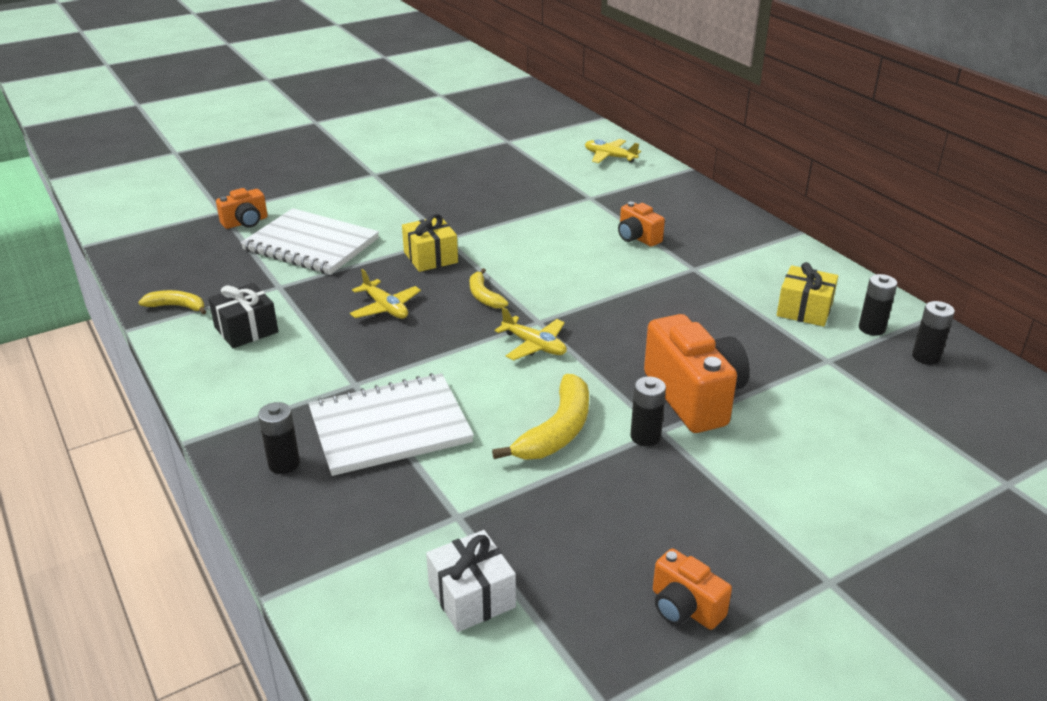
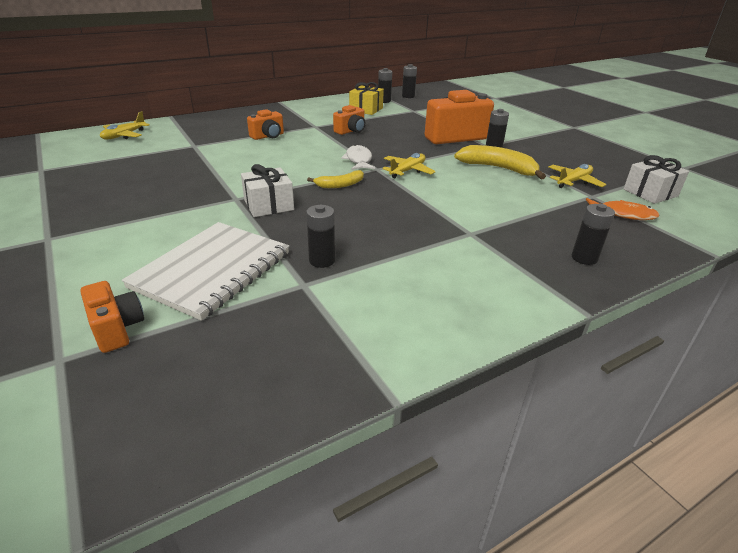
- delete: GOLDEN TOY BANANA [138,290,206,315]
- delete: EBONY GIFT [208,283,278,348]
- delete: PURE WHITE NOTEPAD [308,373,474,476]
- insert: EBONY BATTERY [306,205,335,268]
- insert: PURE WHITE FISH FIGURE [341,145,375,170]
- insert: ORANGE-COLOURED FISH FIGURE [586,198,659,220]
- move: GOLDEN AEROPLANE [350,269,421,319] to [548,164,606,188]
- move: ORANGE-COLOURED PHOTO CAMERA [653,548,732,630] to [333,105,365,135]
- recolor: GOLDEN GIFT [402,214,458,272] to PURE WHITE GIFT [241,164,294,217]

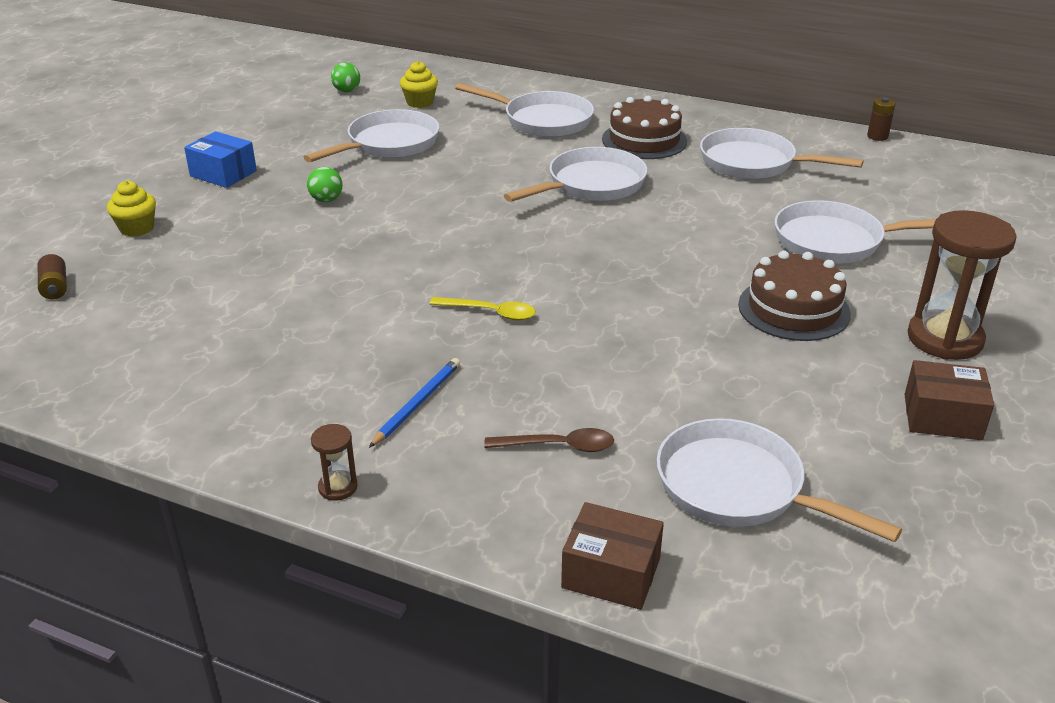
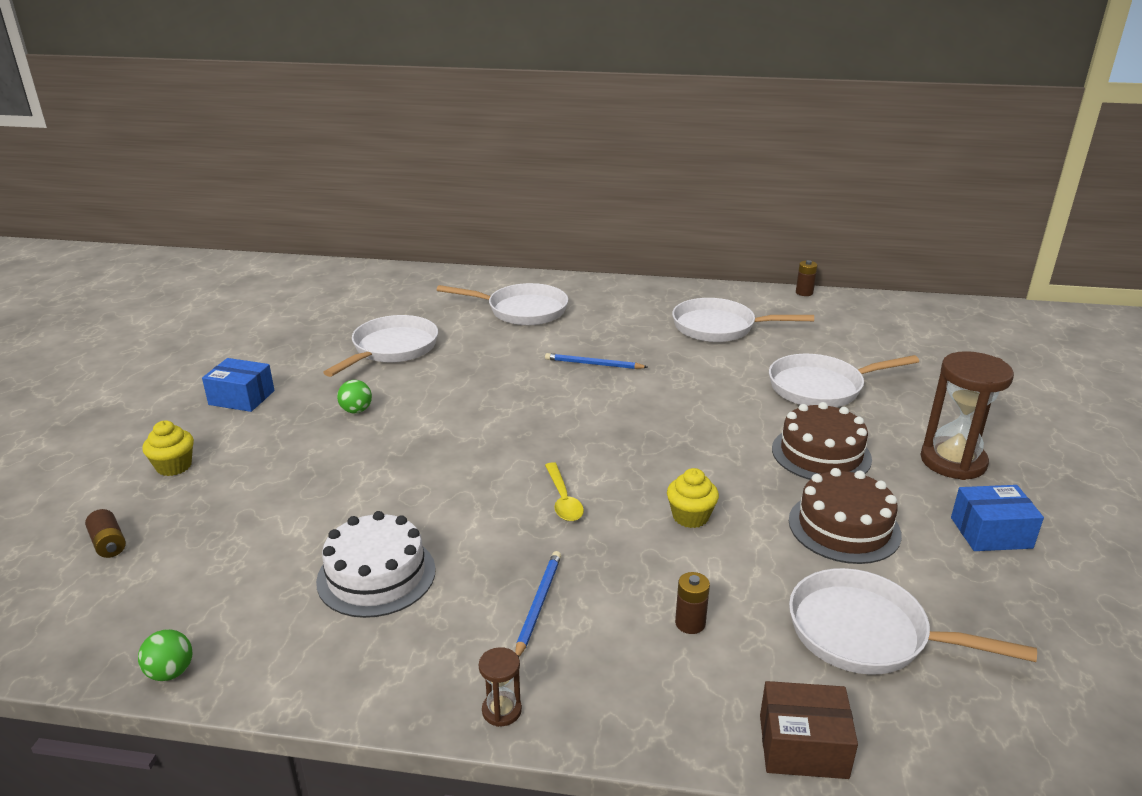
- insert: PURE WHITE CAKE [316,511,436,618]
- move: LEAF-GREEN SPHERE [331,62,360,92] to [138,629,192,681]
- move: GOLDEN FAIRY CAKE [400,61,438,108] to [667,468,719,528]
- move: DARK BROWN CAKE [602,96,687,159] to [789,468,902,564]
- replace: DARK BROWN SPOON [484,428,614,452] to DARK BROWN BATTERY [675,572,710,634]
- replace: PURE WHITE PAN [504,147,647,202] to COBALT WOODEN PENCIL [545,353,648,369]
- recolor: DARK BROWN PARCEL [904,360,994,440] to COBALT PARCEL [951,485,1044,551]
- rotate: GOLDEN SPOON [430,297,536,321] = [545,462,584,521] 75 degrees clockwise

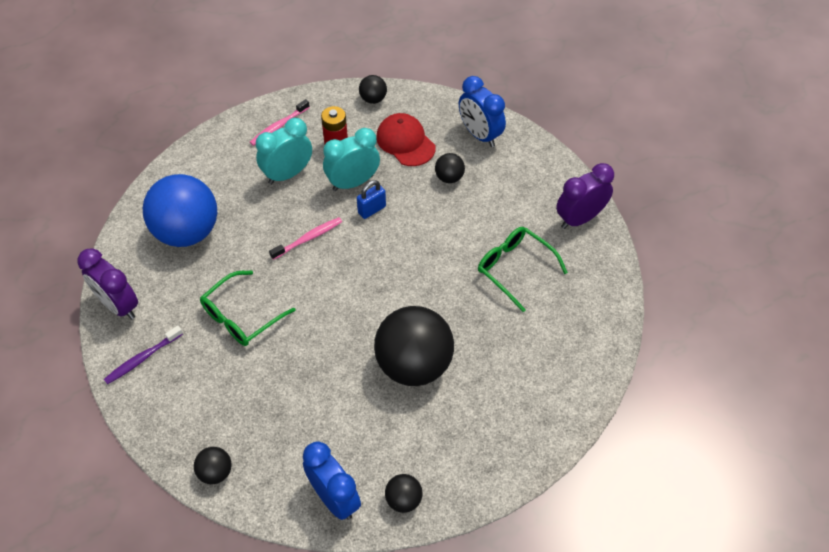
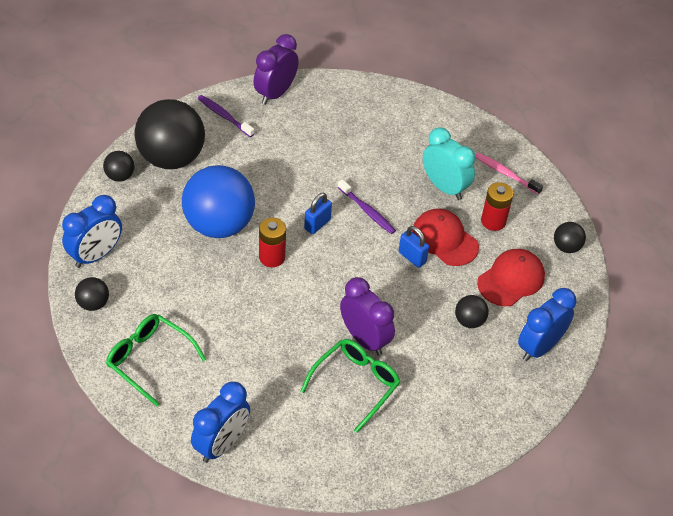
- insert: COBALT BEDSIDE CLOCK [191,382,250,463]
- insert: SCARLET BATTERY [259,218,286,267]
- insert: COBALT LOCK [304,193,332,234]
- move: COBALT SPHERE [143,174,217,247] to [182,165,255,238]
- move: LEAF-GREEN GLASSES [200,271,296,346] to [106,314,206,406]
- move: EBONY SPHERE [374,306,454,386] to [135,99,205,169]
- move: VIOLET BEDSIDE CLOCK [556,163,614,229] to [340,277,395,356]
- replace: TEAL BEDSIDE CLOCK [323,128,380,191] to SCARLET PEAKED CAP [412,209,479,266]
- recolor: PINK DENTAL BRUSH [269,217,342,260] to VIOLET DENTAL BRUSH [338,179,396,234]

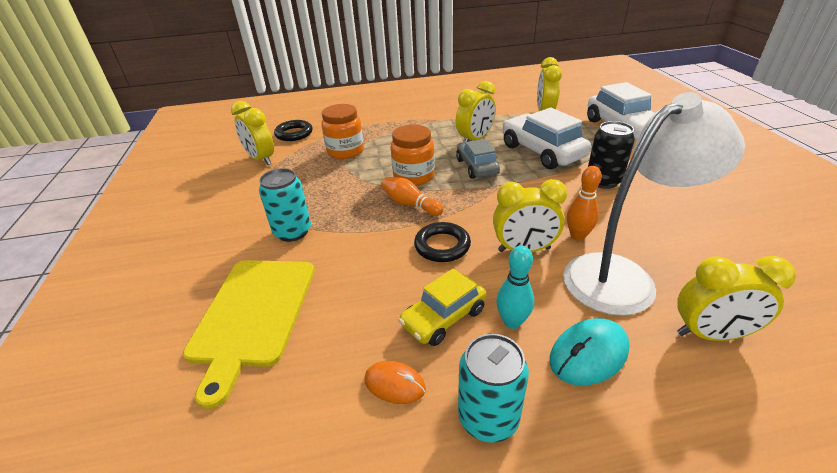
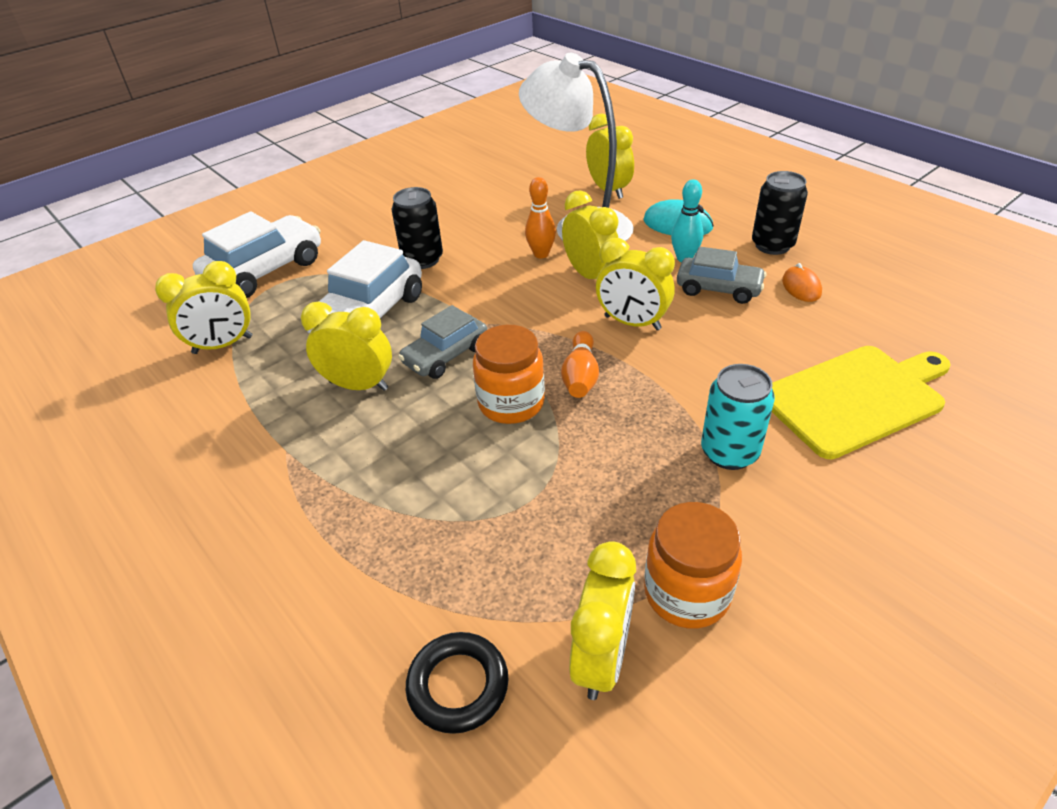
- move: ORANGE-COLOURED JAM JAR [321,104,364,159] to [644,502,742,629]
- replace: EBONY RING [414,222,471,262] to GOLDEN BEDSIDE CLOCK [596,238,675,330]
- recolor: GOLDEN AUTOMOBILE [398,269,486,346] to ASH-GREY AUTOMOBILE [677,247,767,304]
- recolor: TEAL TIN [458,334,529,442] to EBONY TIN [752,171,808,255]

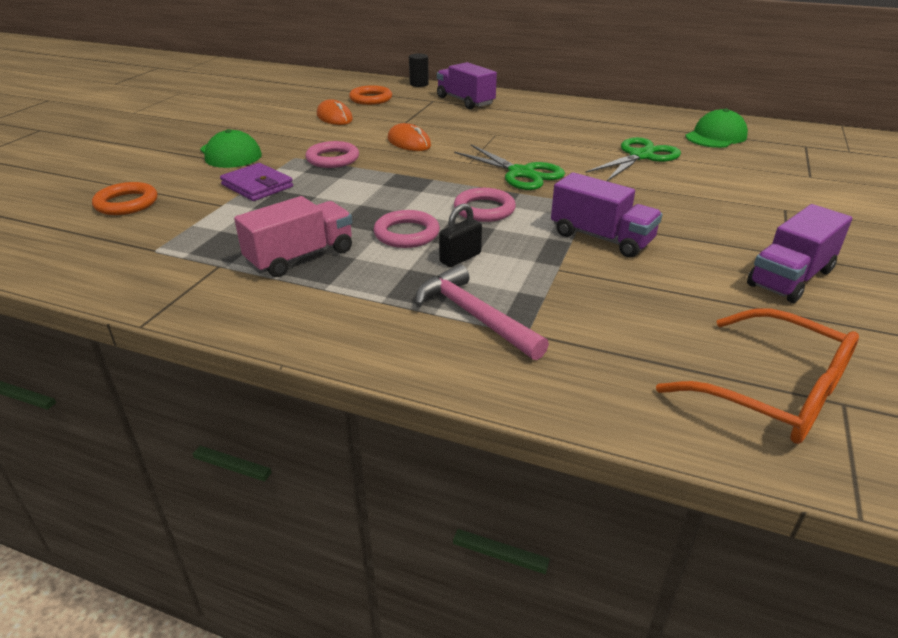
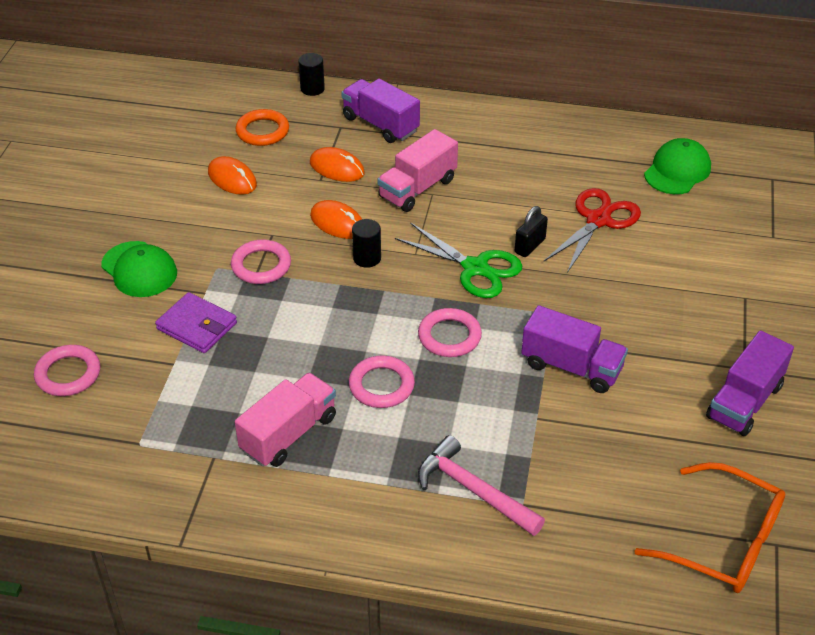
- insert: ORANGE-COLOURED PC MOUSE [310,147,365,182]
- insert: EBONY CYLINDER SHAPE [352,219,381,268]
- insert: PINK LORRY [378,129,458,212]
- move: EBONY LOCK [439,204,482,267] to [515,206,548,257]
- recolor: ORANGE-COLOURED RING [92,182,157,215] to PINK RING [34,345,100,396]
- recolor: LEAF-GREEN PAIR OF SCISSORS [586,137,681,181] to SCARLET PAIR OF SCISSORS [544,188,641,273]

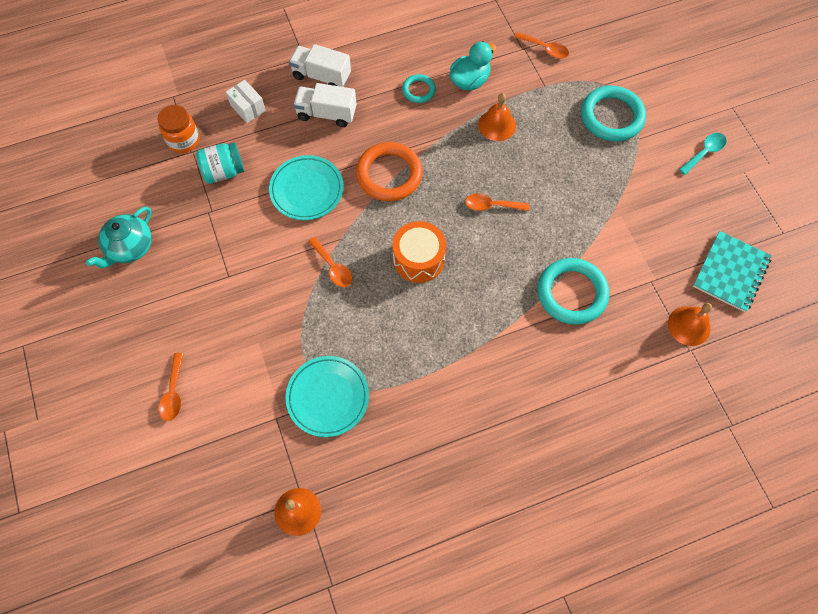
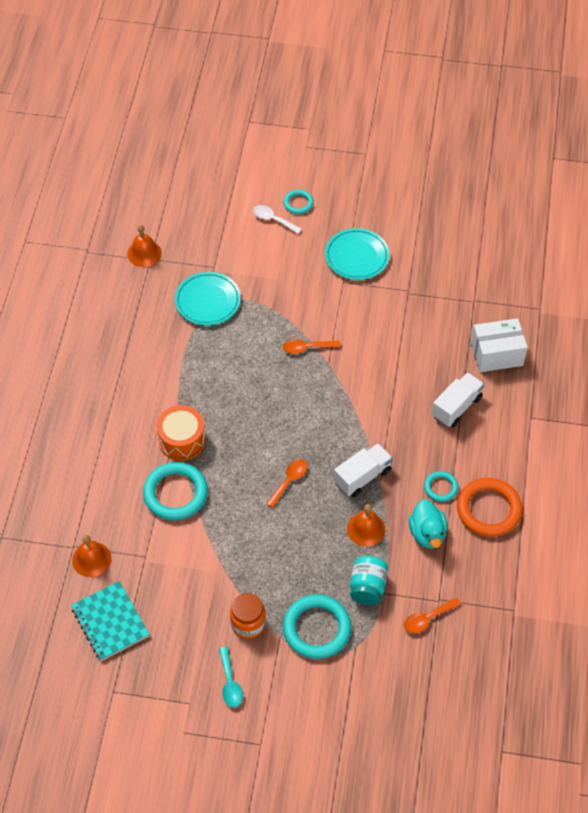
- delete: TEAL TEA POT [86,206,152,268]
- insert: TEAL RING [283,190,314,214]
- move: ORANGE-COLOURED JAM JAR [158,105,200,153] to [230,593,266,639]
- move: TEAL JAM JAR [196,142,244,184] to [350,556,388,605]
- move: TEAL FLAT DISH [269,155,344,220] to [325,228,390,280]
- move: PURE WHITE LORRY [289,44,351,87] to [334,443,393,497]
- move: ORANGE-COLOURED RING [356,142,423,201] to [457,478,522,537]
- move: ORANGE-COLOURED DRUM [392,221,446,283] to [156,405,206,461]
- recolor: ORANGE-COLOURED SPOON [159,353,183,421] to PURE WHITE SPOON [253,205,302,234]
- resize: PURE WHITE PARCEL [226,80,266,123] = [471,318,528,372] x1.63

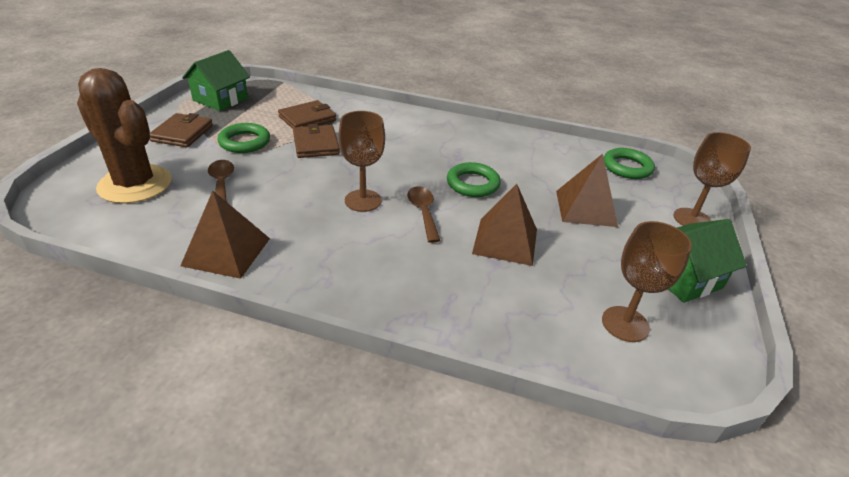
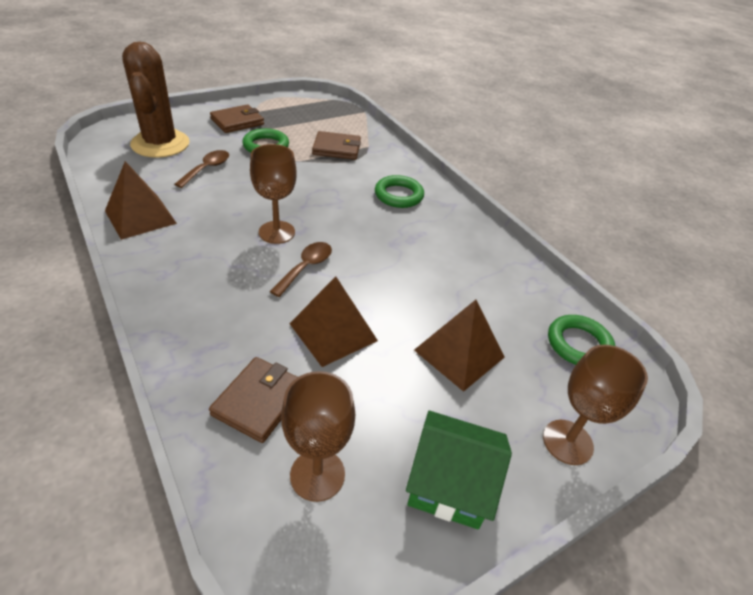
- delete: LEAF-GREEN HOUSE [182,50,250,111]
- move: DARK BROWN CARD WALLET [293,124,340,158] to [209,357,298,443]
- move: LEAF-GREEN RING [447,162,501,197] to [375,175,424,208]

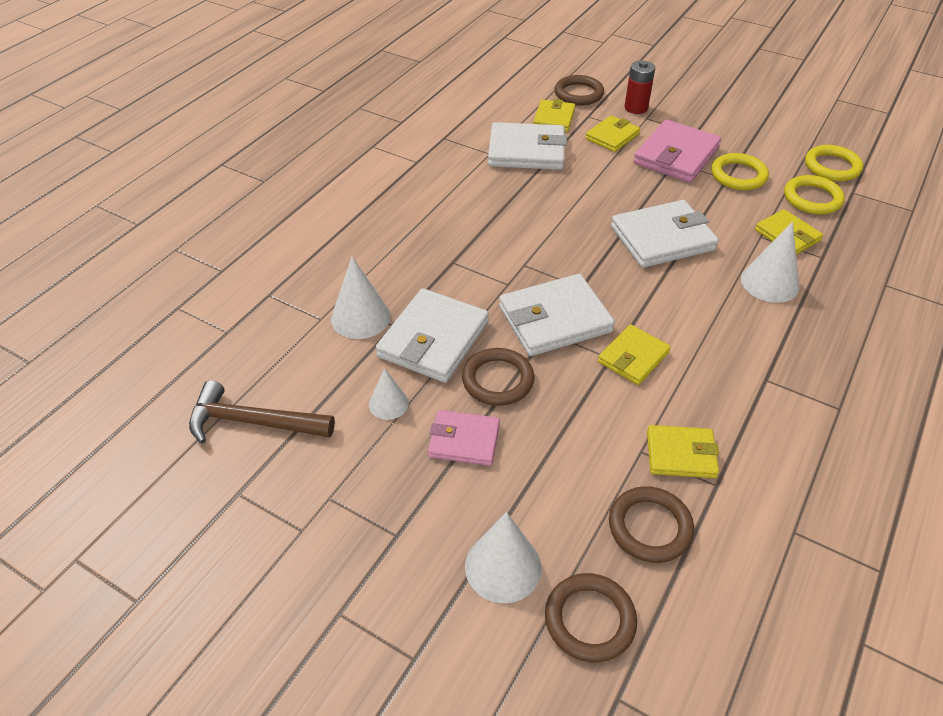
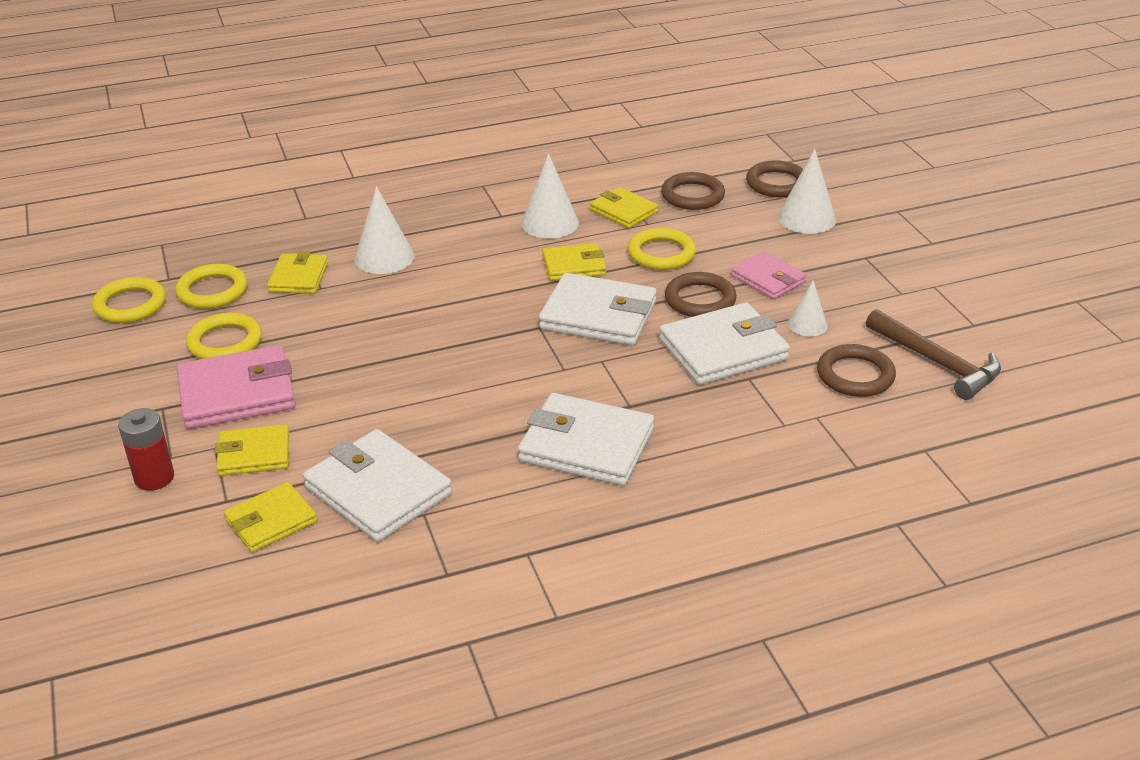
- insert: GOLDEN RING [628,228,696,270]
- move: PURE WHITE CONE SHAPE [331,257,390,339] to [521,154,579,239]
- move: DARK BROWN RING [555,75,604,106] to [817,344,896,397]
- move: PURE WHITE CARD WALLET [611,200,719,268] to [518,393,654,486]

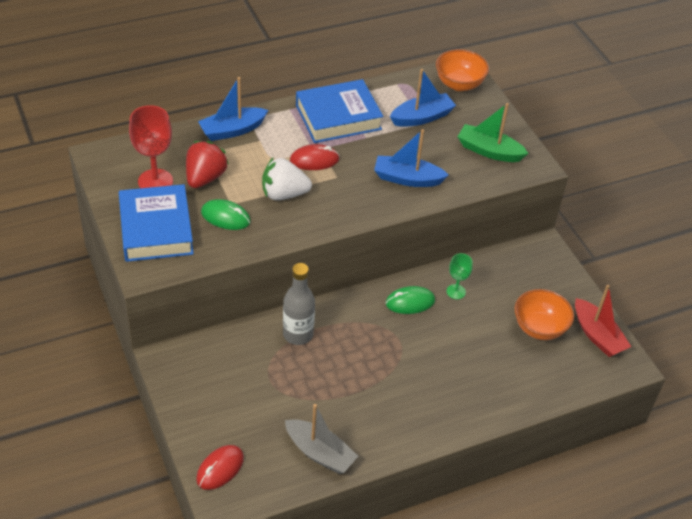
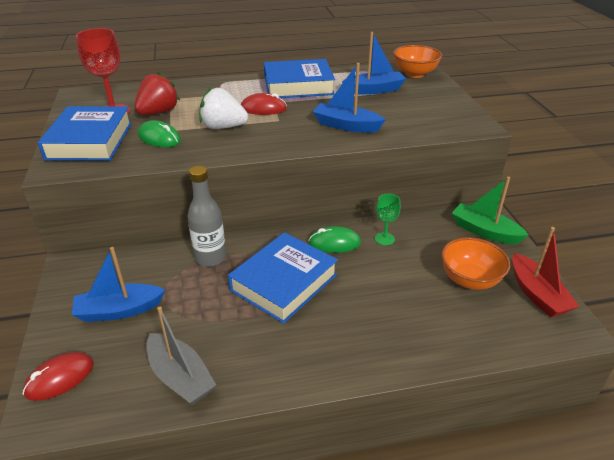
- insert: COBALT BOOK [228,232,338,324]
- move: COBALT TOY BOAT [198,77,268,141] to [72,247,165,322]
- move: LEAF-GREEN TOY BOAT [457,103,528,162] to [452,177,528,244]

